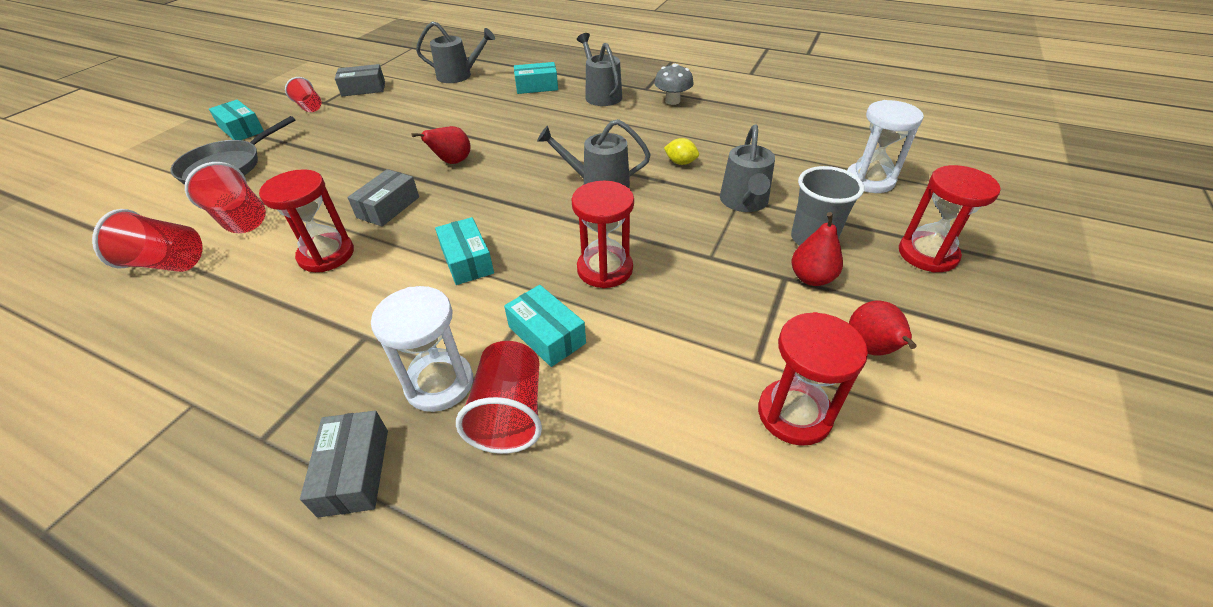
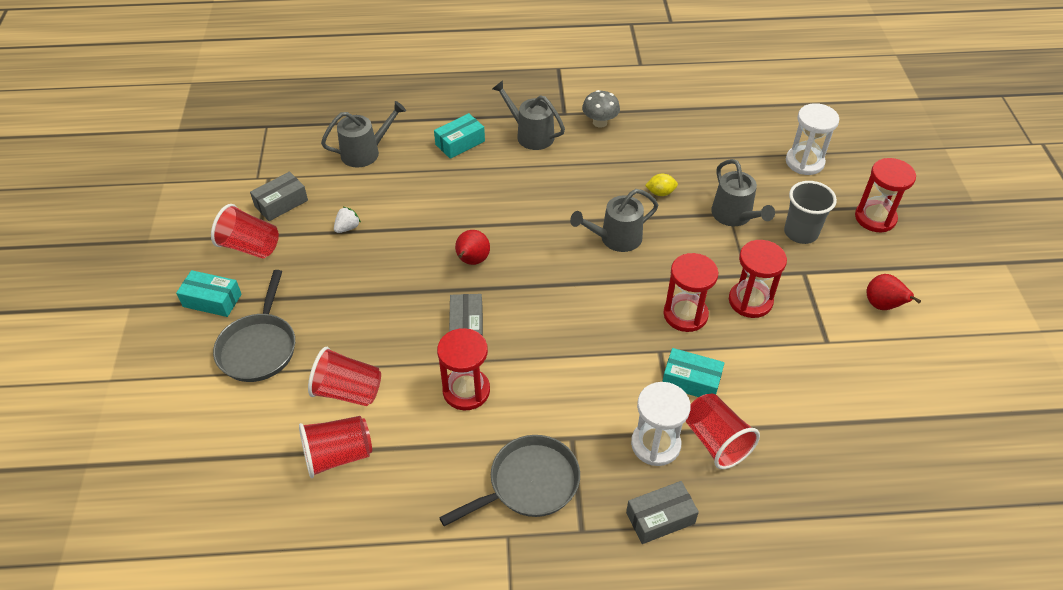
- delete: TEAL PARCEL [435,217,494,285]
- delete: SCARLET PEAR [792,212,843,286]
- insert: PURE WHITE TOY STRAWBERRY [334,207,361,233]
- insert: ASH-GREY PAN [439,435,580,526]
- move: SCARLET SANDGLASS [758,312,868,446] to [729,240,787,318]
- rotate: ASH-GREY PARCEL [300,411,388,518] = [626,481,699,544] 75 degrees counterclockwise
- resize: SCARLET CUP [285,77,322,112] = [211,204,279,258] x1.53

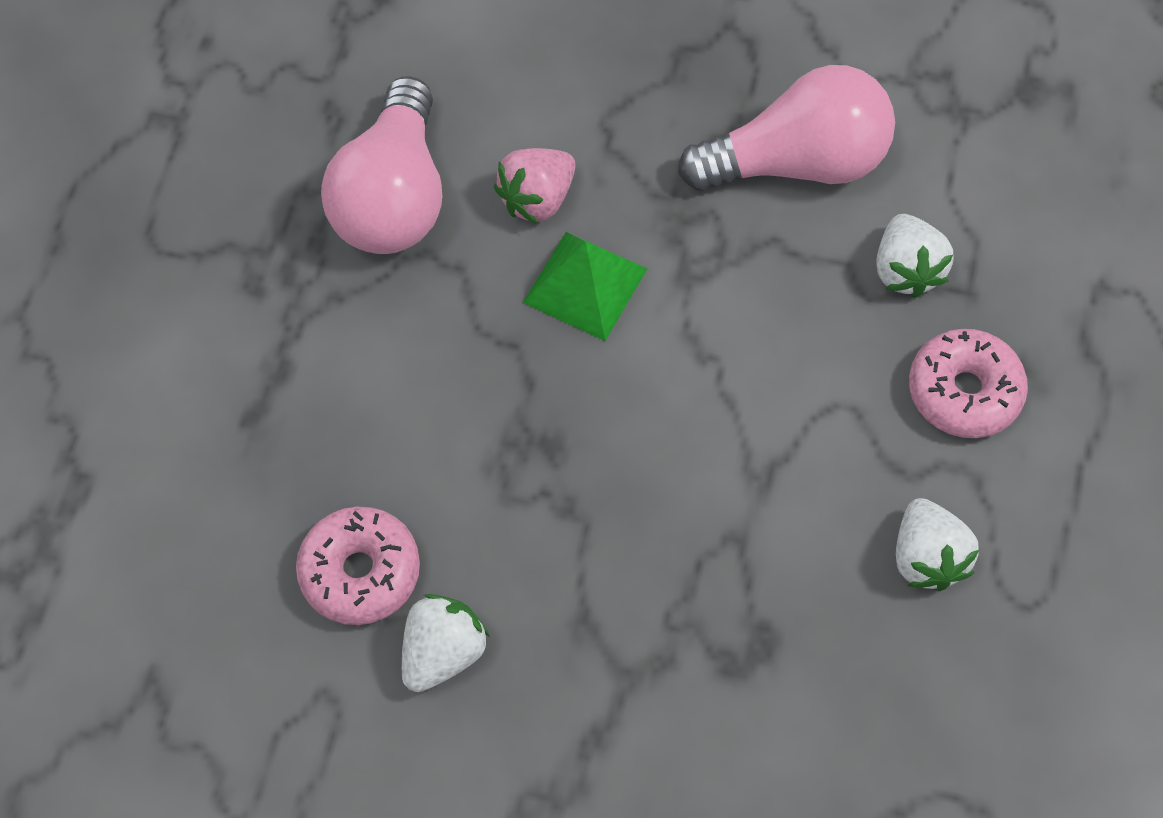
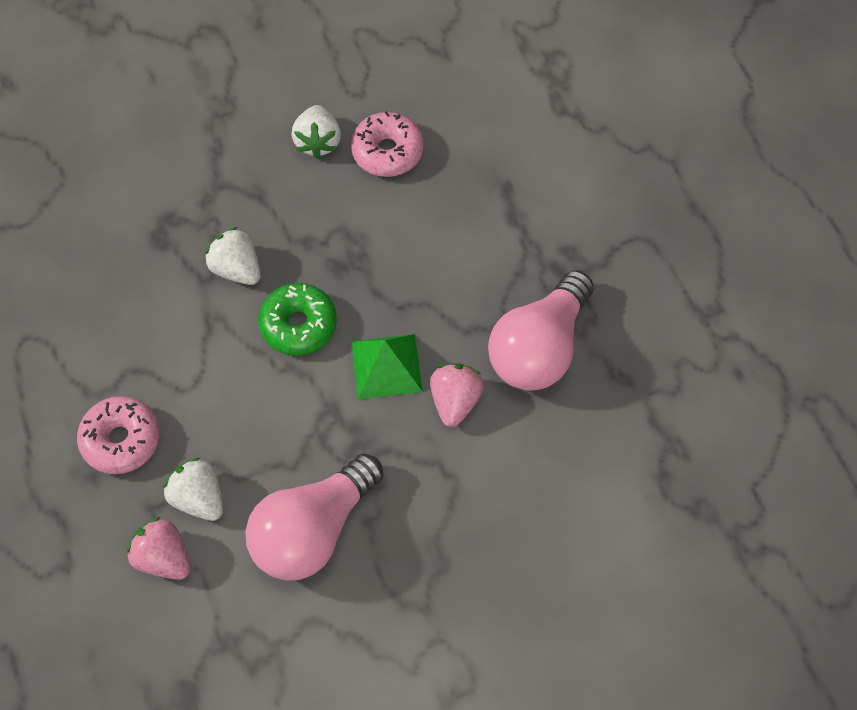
- insert: PINK TOY STRAWBERRY [127,517,191,580]
- insert: LEAF-GREEN GLAZED DONUT [258,283,337,356]
- move: PURE WHITE TOY STRAWBERRY [896,498,979,591] to [205,227,261,285]
- rotate: PINK LIGHTBULB [321,76,442,254] = [488,270,594,391] 120 degrees counterclockwise

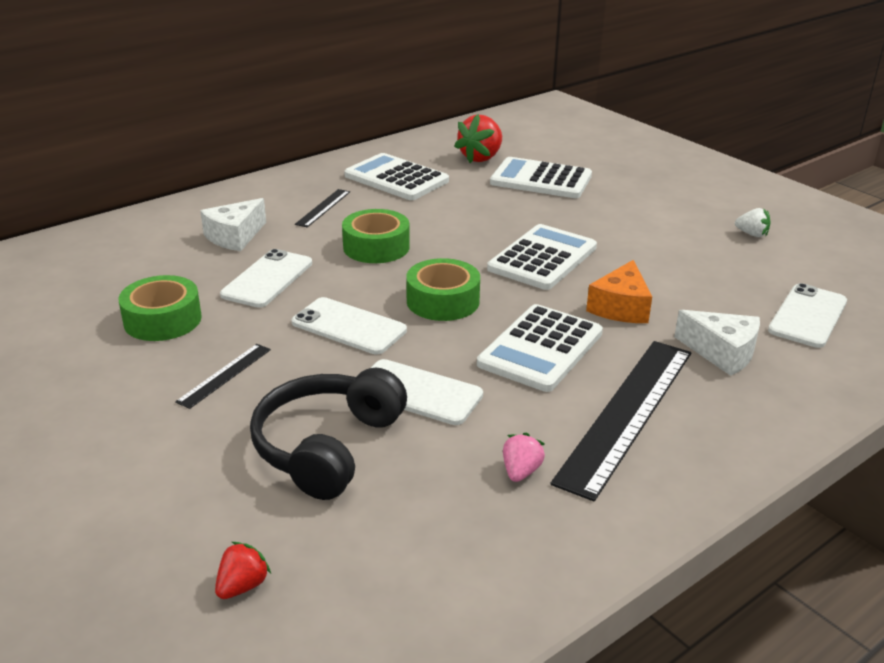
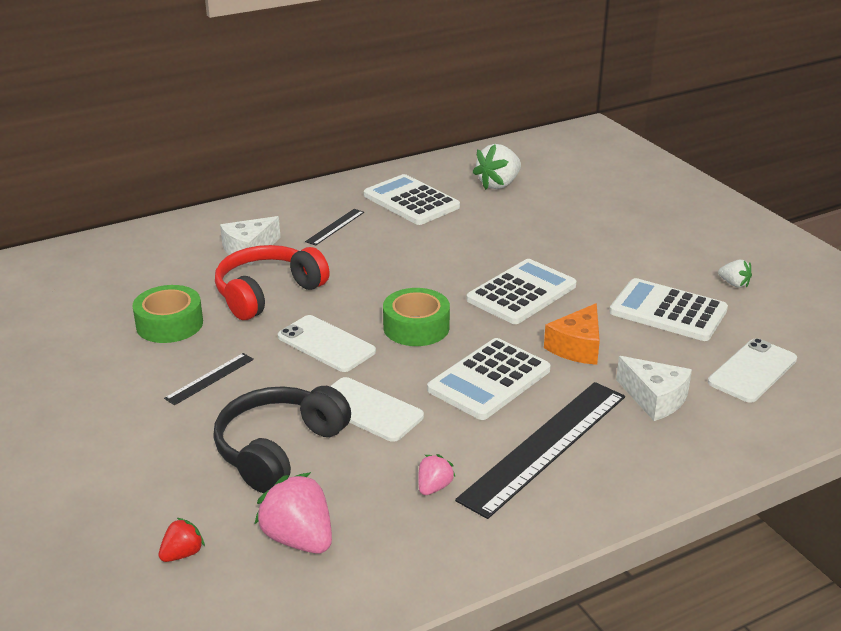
- delete: LEAF-GREEN TAPE [342,209,410,263]
- insert: PINK TOY STRAWBERRY [254,472,332,554]
- move: PURE WHITE CALCULATOR [490,157,592,198] to [610,278,728,341]
- replace: PURE WHITE PHONE [220,249,312,308] to SCARLET HEADPHONES [215,245,330,320]
- recolor: SCARLET TOY STRAWBERRY [454,114,502,163] to PURE WHITE TOY STRAWBERRY [472,144,521,190]

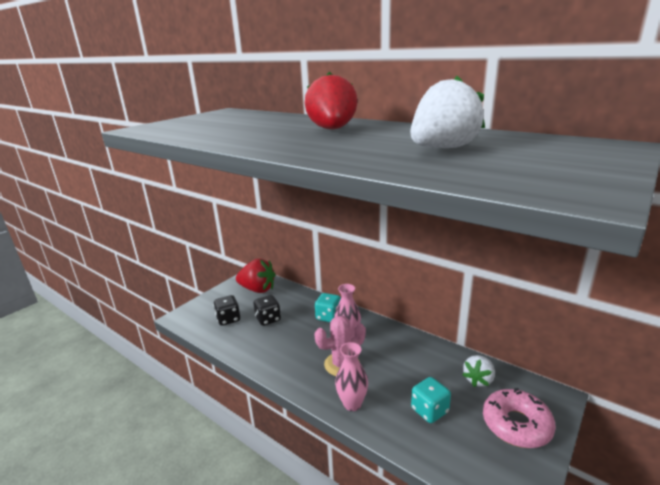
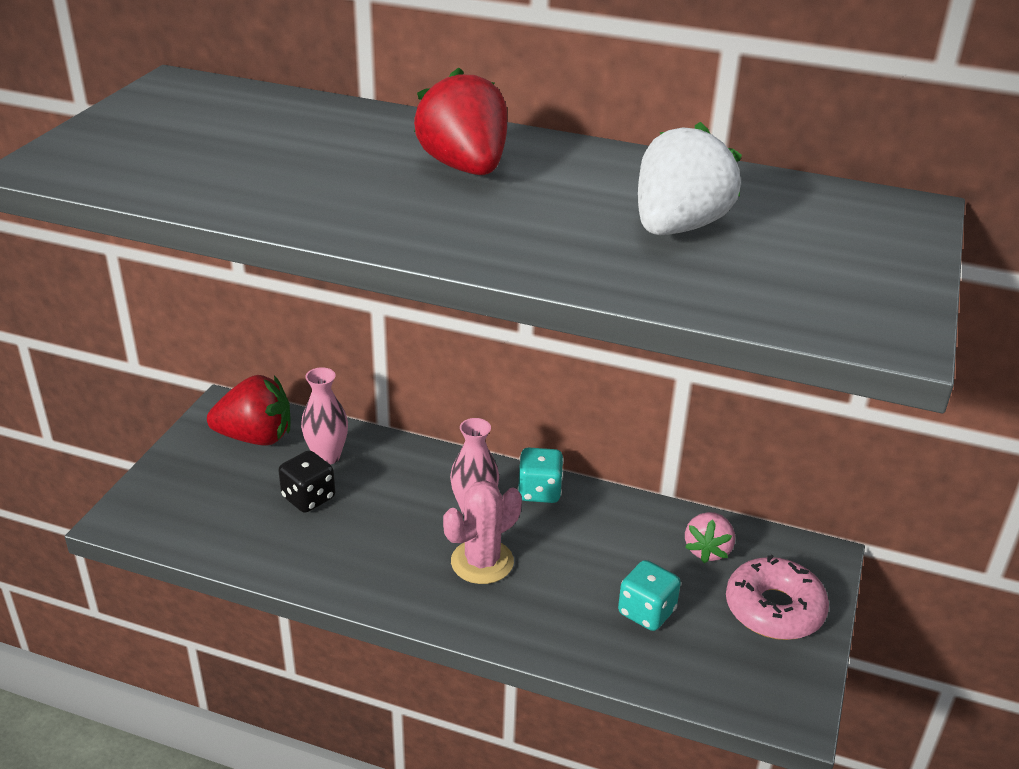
- delete: EBONY DICE [213,295,240,326]
- move: TEAL DICE [315,293,341,322] to [517,448,564,503]
- move: PINK VASE [335,342,368,411] to [301,367,348,464]
- recolor: PURE WHITE TOY STRAWBERRY [462,355,495,387] to PINK TOY STRAWBERRY [685,512,735,563]

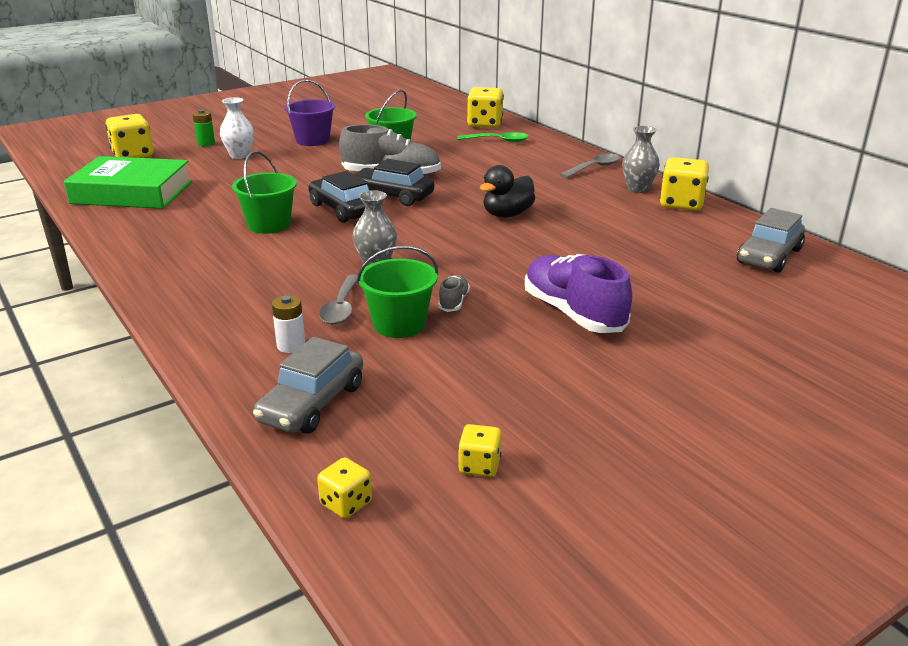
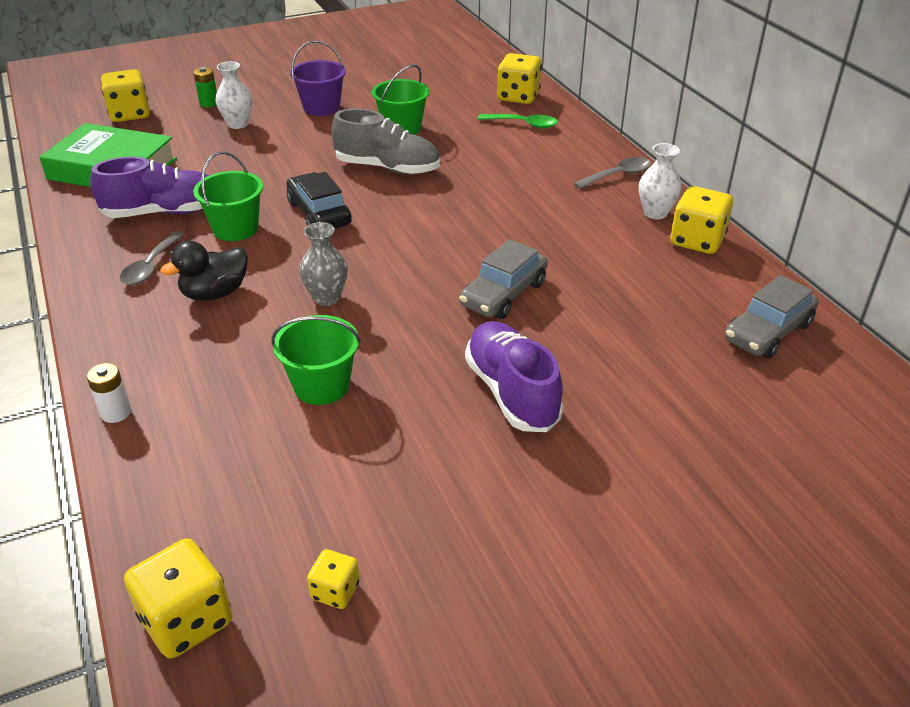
- delete: EBONY AUTOMOBILE [354,159,434,206]
- delete: ASH-GREY LACE-UP SHOE [438,275,470,312]
- insert: VIOLET LACE-UP SHOE [90,156,209,218]
- move: ASH-GREY AUTOMOBILE [253,337,363,434] to [459,239,548,319]
- move: PURE WHITE BATTERY [272,295,305,353] to [87,363,131,423]
- move: ASH-GREY SPOON [319,275,358,324] to [120,231,185,285]
- move: EBONY DUCK [480,165,535,218] to [160,241,248,301]
- recolor: ASH-GREY VASE [622,126,660,193] to PURE WHITE VASE [639,143,682,219]
- resize: GOLDEN DICE [317,457,372,519] = [124,538,232,659] x1.83

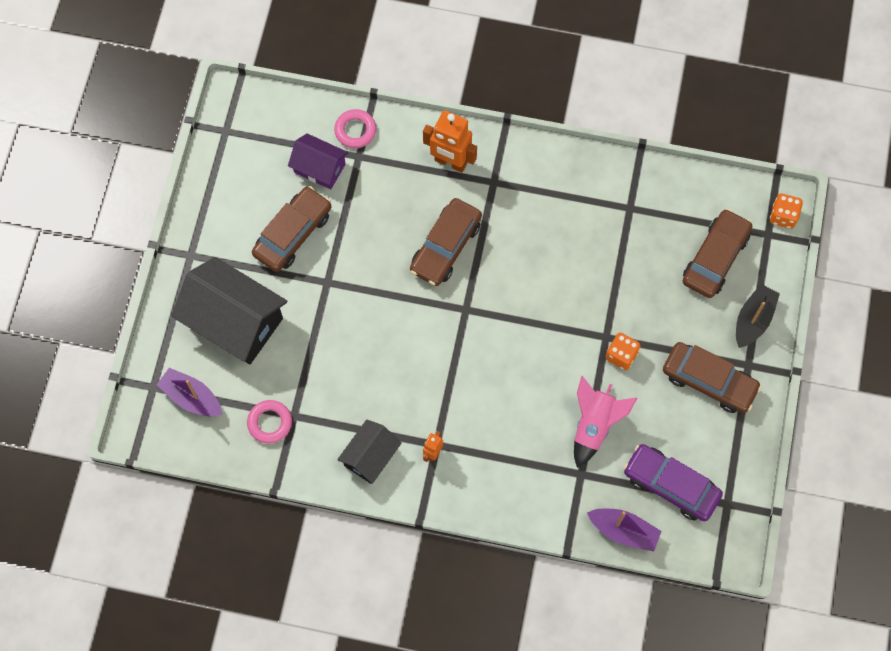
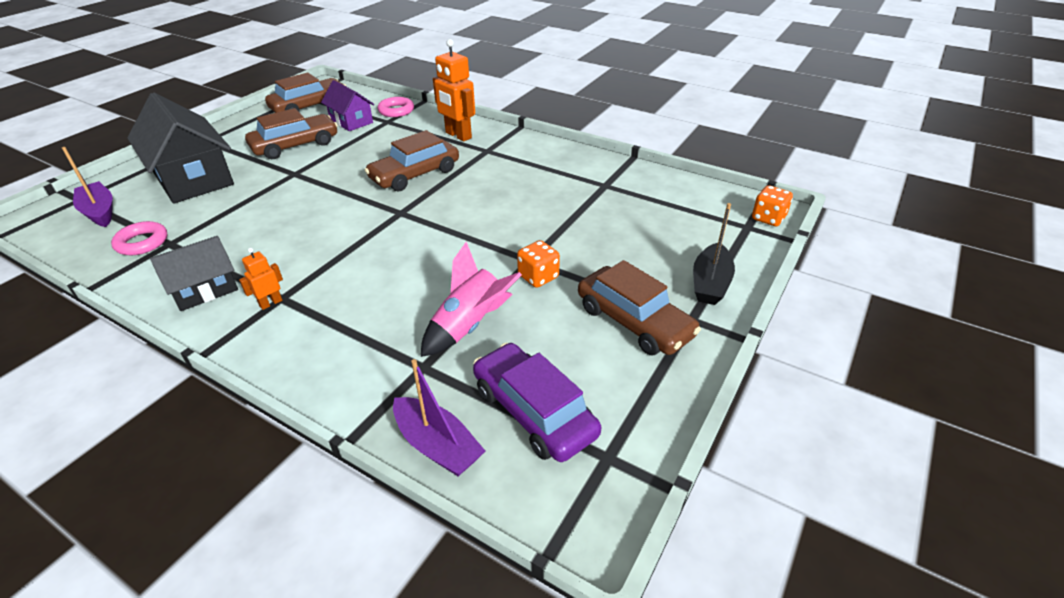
- move: DARK BROWN AUTOMOBILE [683,209,752,298] to [265,73,347,113]
- rotate: EBONY TOY BOAT [736,284,780,348] = [693,203,735,305] 150 degrees clockwise

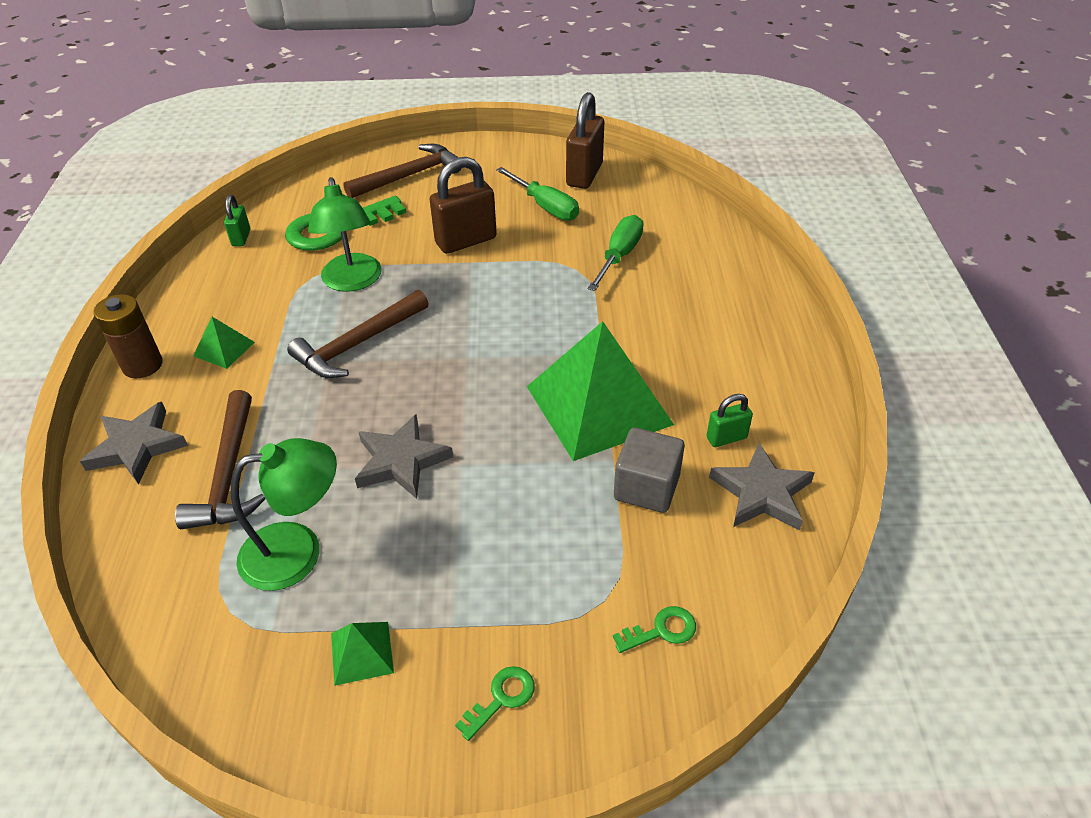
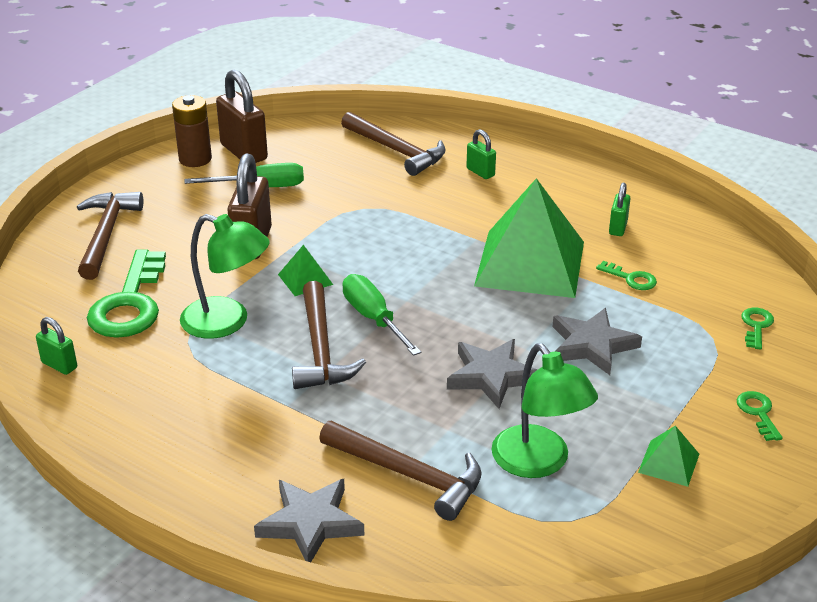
- insert: DARK BROWN HAMMER [341,112,446,176]
- insert: LEAF-GREEN LOCK [467,129,496,179]
- move: DARK BROWN BATTERY [93,294,163,378] to [172,95,212,167]
- move: LEAF-GREEN SOLID PYRAMID [193,317,255,369] to [278,245,333,296]
- move: LEAF-GREEN SCREWDRIVER [588,215,644,291] to [343,274,421,356]
- move: ASH-GREY STAR [709,443,814,530] to [552,308,642,375]
- replace: ASH-GREY CUBE [614,427,685,513] to LEAF-GREEN LATCHKEY [596,261,657,290]
- rotate: LEAF-GREEN LAMP [231,438,337,591] = [492,343,598,478] 135 degrees clockwise

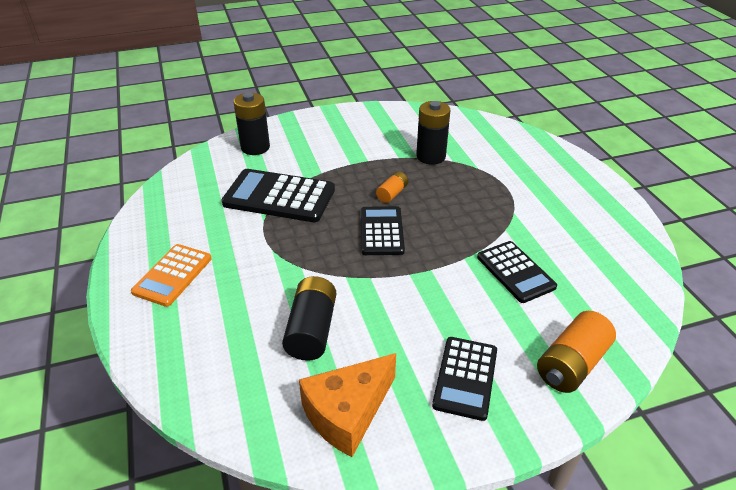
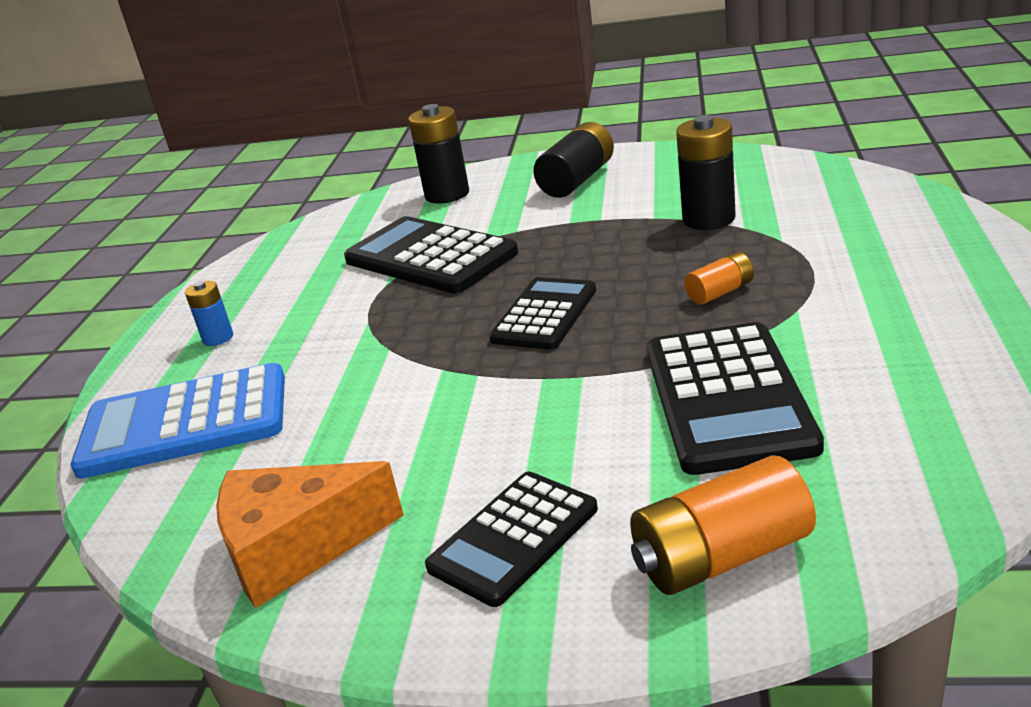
- insert: COBALT CALCULATOR [71,363,285,479]
- move: EBONY BATTERY [282,276,336,361] to [533,122,614,198]
- move: ORANGE-COLOURED BATTERY [376,171,408,203] to [684,252,754,305]
- replace: ORANGE-COLOURED CALCULATOR [131,244,212,307] to COBALT BATTERY [185,281,233,346]
- resize: EBONY CALCULATOR [477,241,557,303] = [647,322,824,475] x1.54

